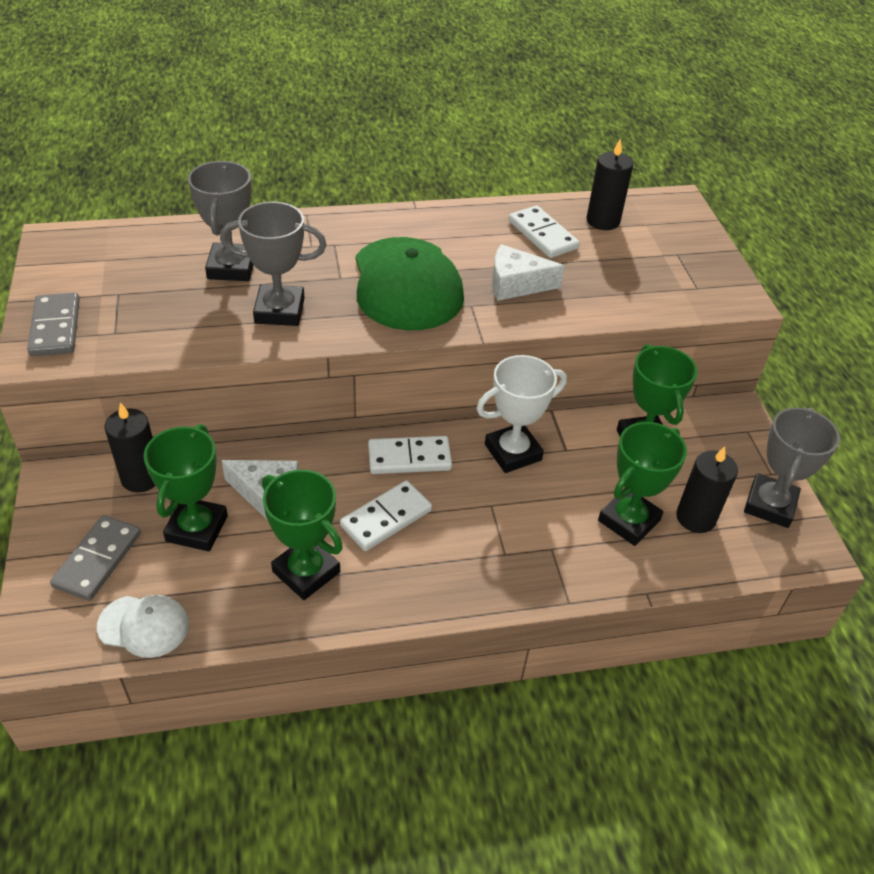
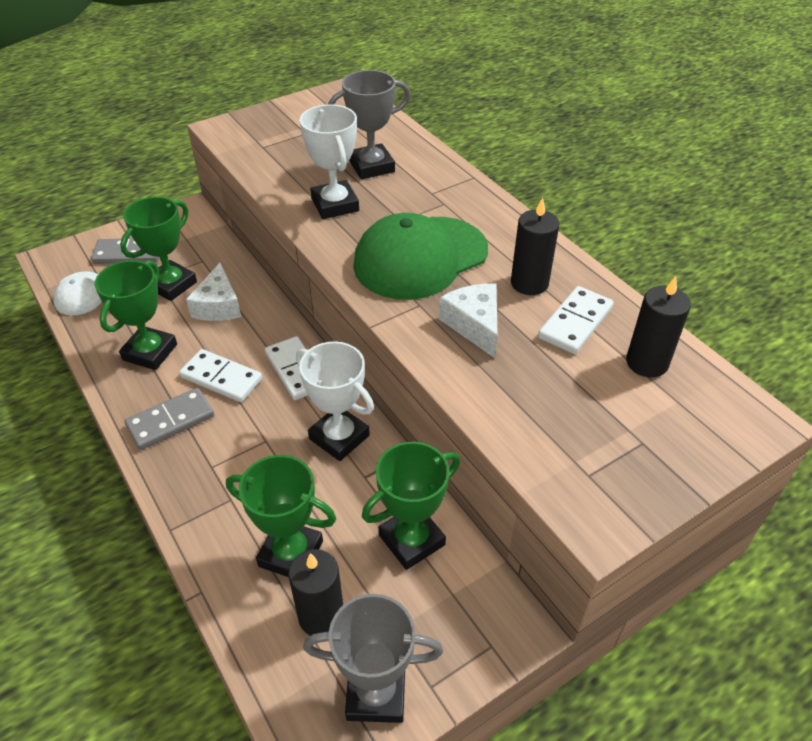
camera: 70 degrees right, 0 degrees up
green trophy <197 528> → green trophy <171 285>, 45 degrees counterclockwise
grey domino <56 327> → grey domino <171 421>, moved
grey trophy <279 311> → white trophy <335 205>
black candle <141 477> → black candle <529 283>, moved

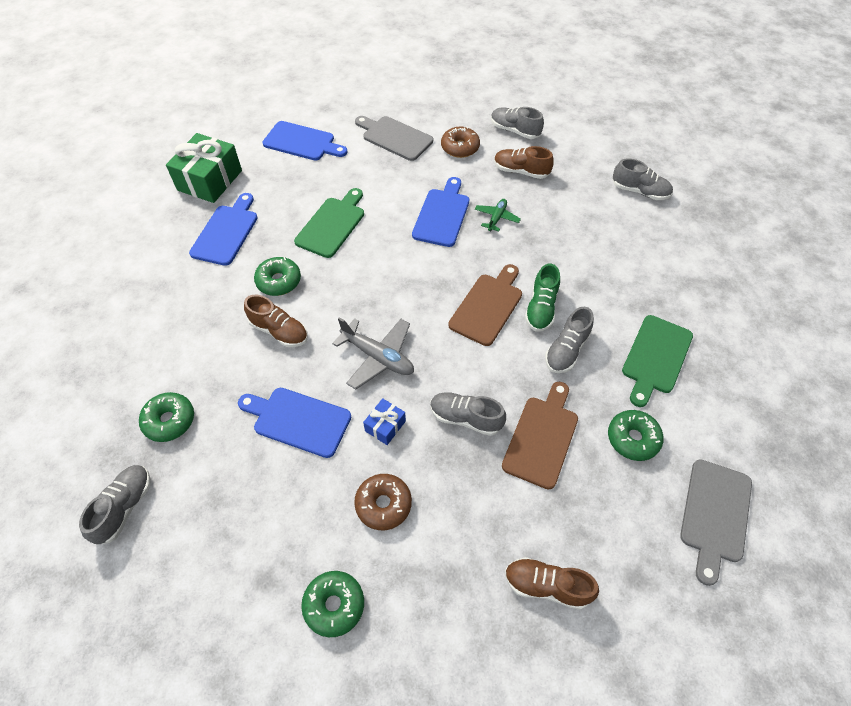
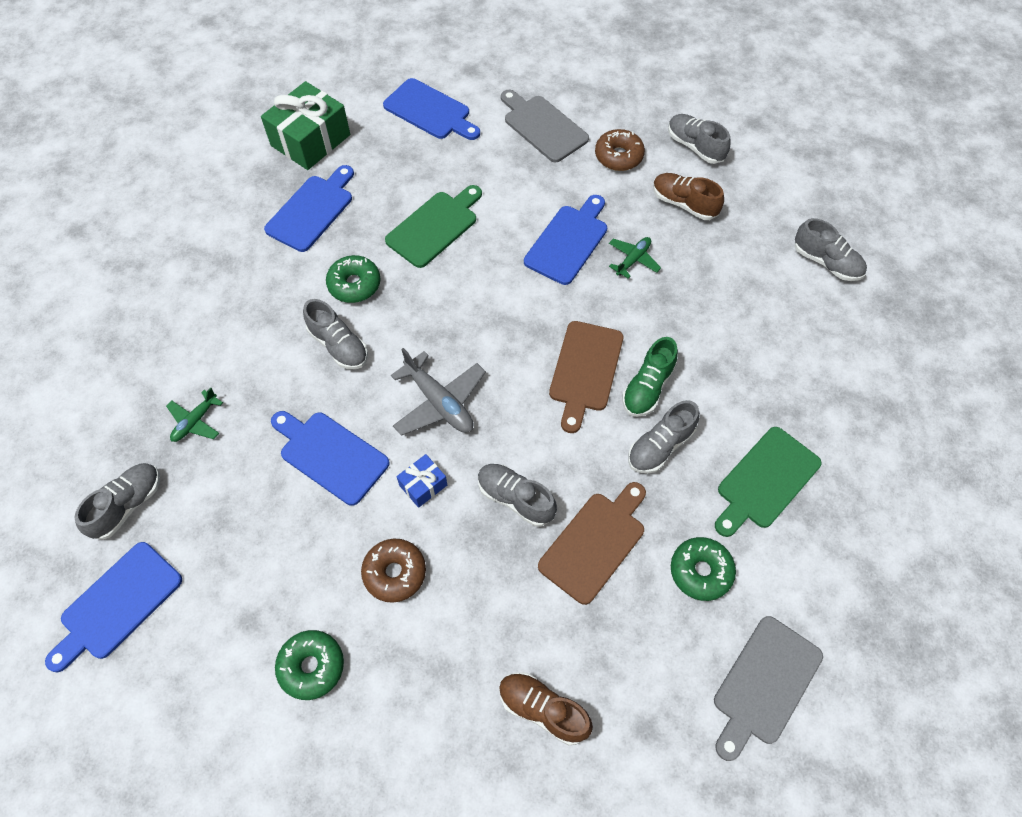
camera: 15 degrees right, 5 degrees up
- → blue cutting board <117 604>
green donut <169 421> → green plane <195 421>
brown shoe <279 331> → grey shoe <338 345>
brown cutting board <488 306> → brown cutting board <585 370>, 150 degrees clockwise

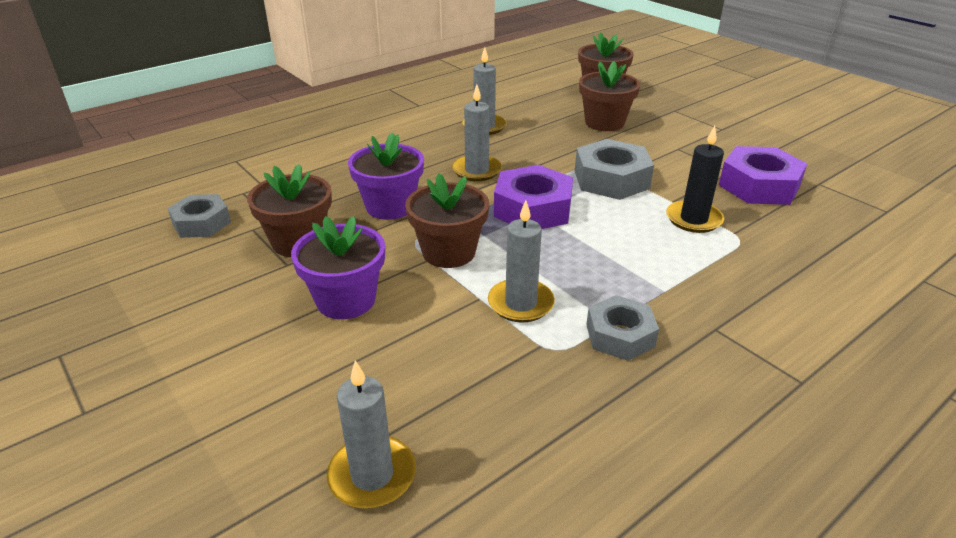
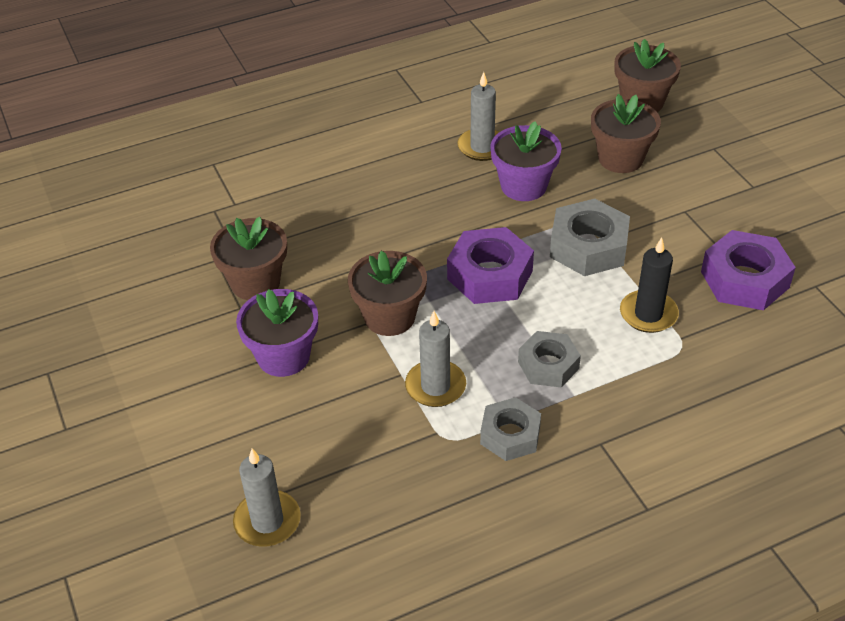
camera: 15 degrees right, 10 degrees up
purple flower pot <390 206> → purple flower pot <523 186>, moved
grey nut <201 223> → grey nut <548 365>, moved
grey candle <477 170> → -

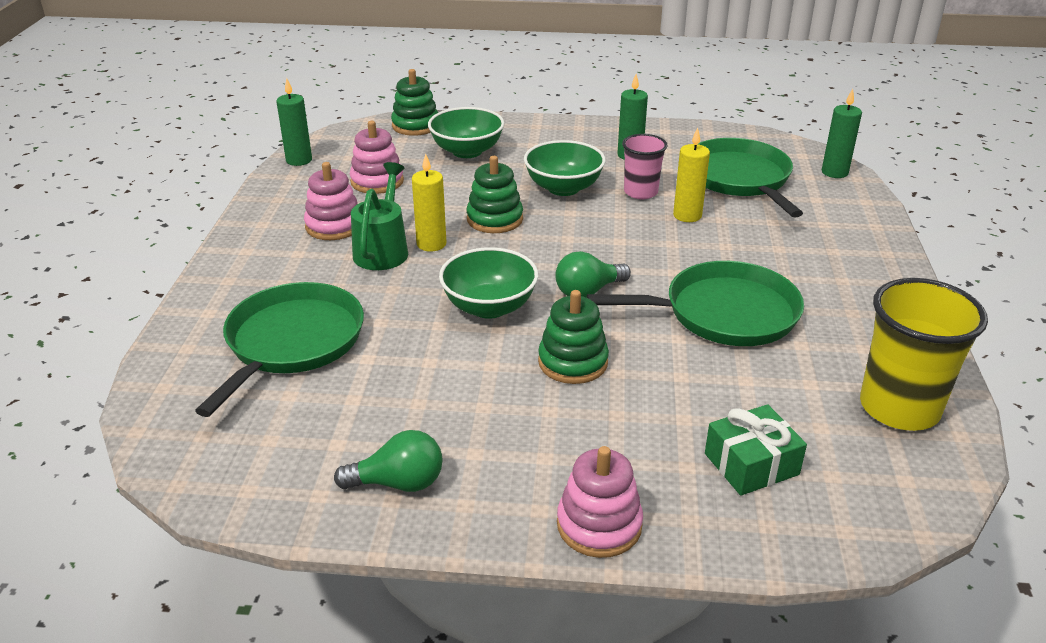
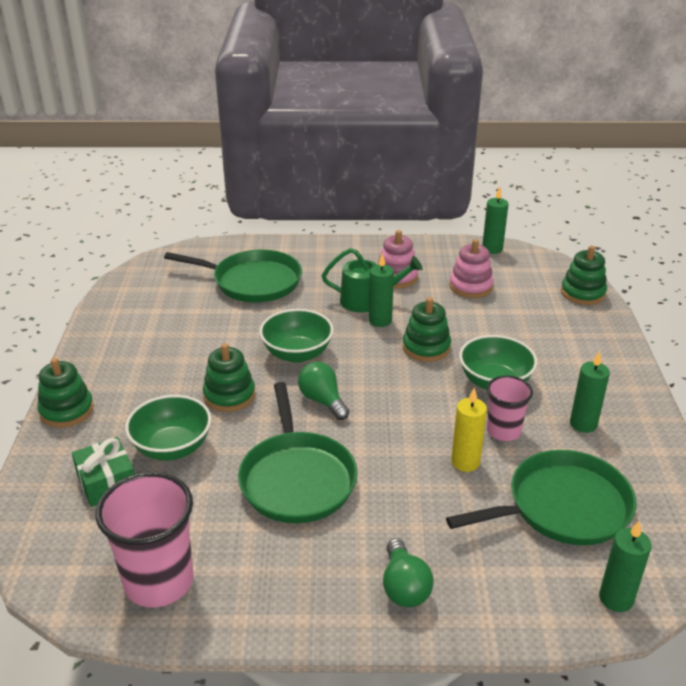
camera: 85 degrees right, 0 degrees up
pink stacking toy <599 525> → green stacking toy <67 410>
yellow cup <899 408> → pink cup <159 581>
green bowl <467 151> → green bowl <172 447>, moved
yellow candle <431 244> → green candle <380 321>
green light bulb <398 483> → green light bulb <404 587>, moved

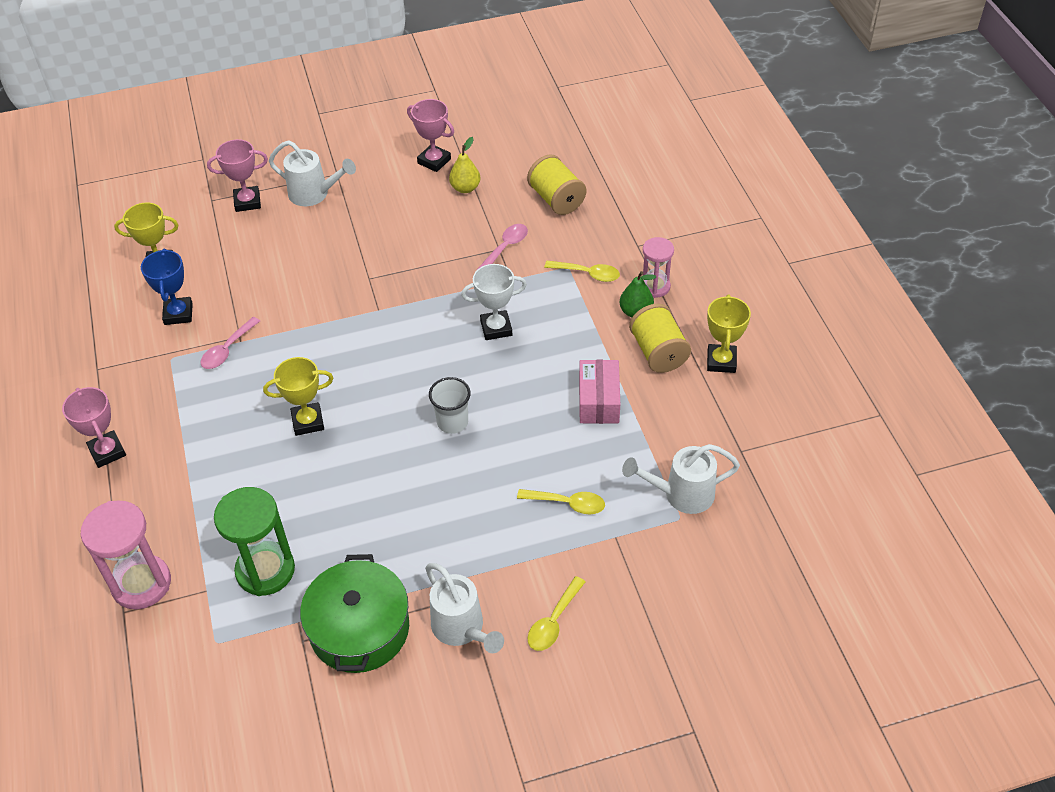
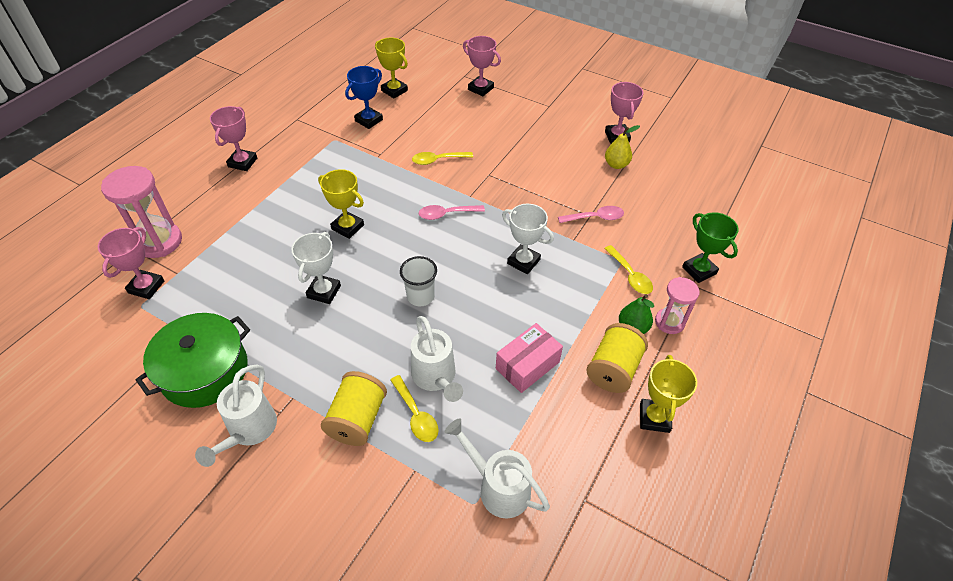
camera: 45 degrees right, 0 degrees up
- → pink trophy <146 287>
- → white trophy <324 292>
yellow spool <556 199> → yellow spool <357 419>, moved
white watering can <314 194> → white watering can <436 378>, moved
yellow spoon <553 621> → yellow spoon <438 160>, moved
pink spoon <227 350> → pink spoon <446 214>, moved
yellow trophy <721 361> → yellow trophy <654 418>, 45 degrees counterclockwise
- → green trophy <699 270>
green hourglass <265 570> → -

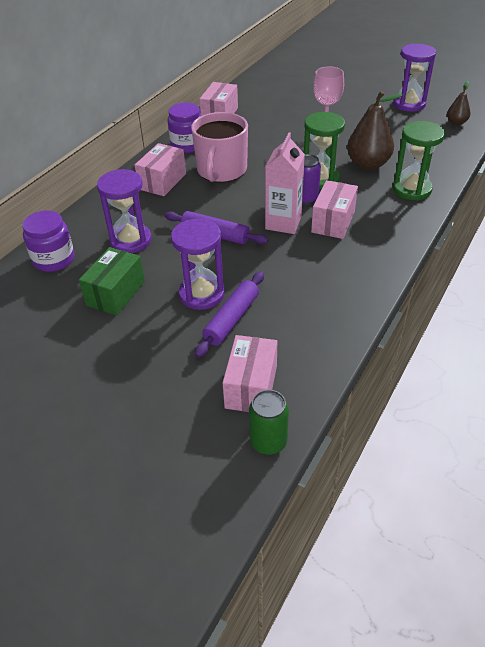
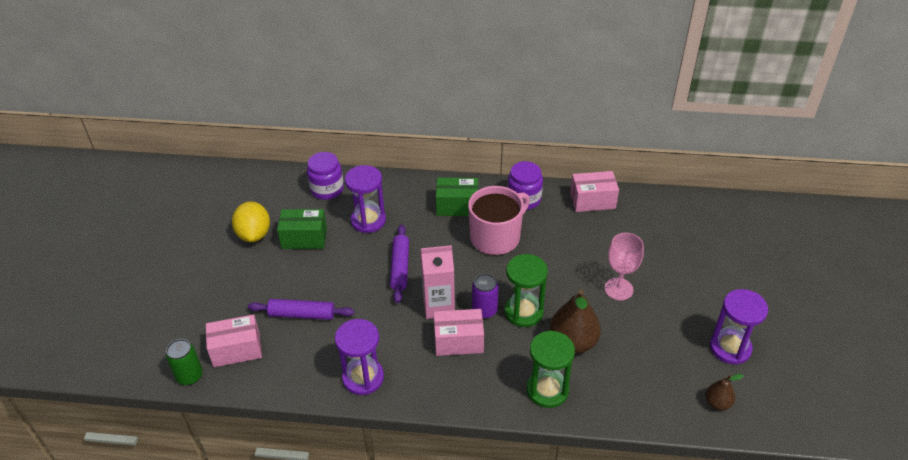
camera: 65 degrees right, 0 degrees up
- → yellow lemon <254 234>
purple hourglass <201 294> → purple hourglass <363 378>, moved
pink box <162 181> → green box <457 206>
pink mug <221 170> → pink mug <496 237>, 150 degrees clockwise

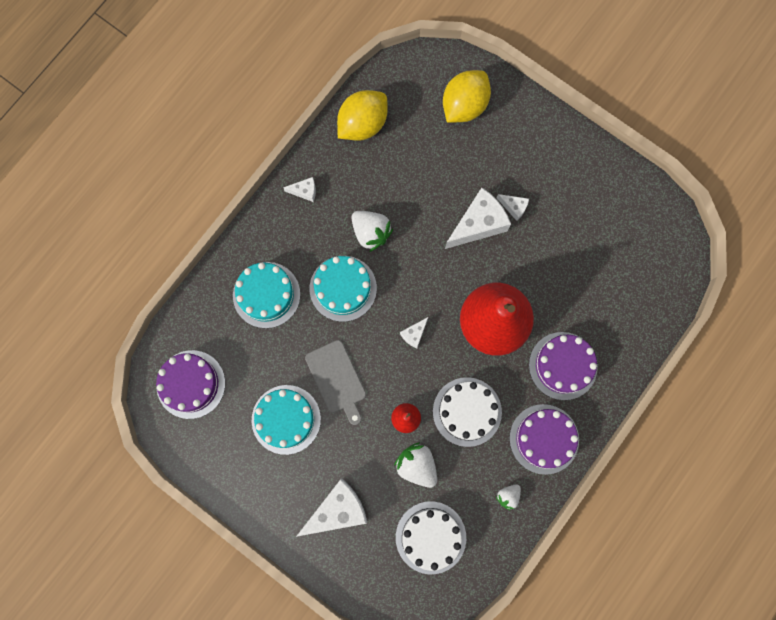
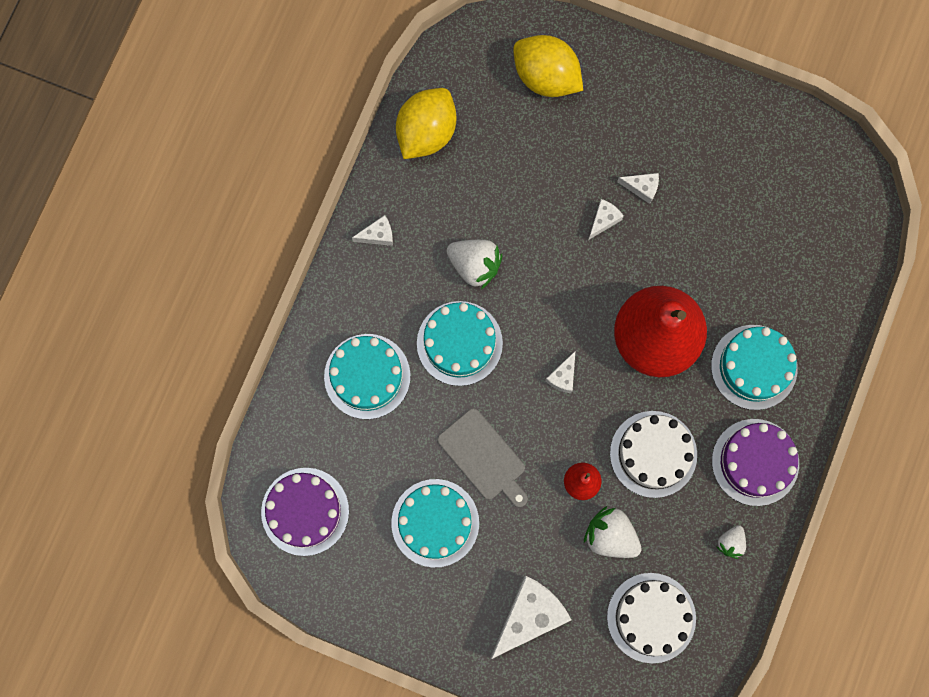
camera: 15 degrees left, 0 degrees up
yellow lemon <464 105> → yellow lemon <546 76>, 75 degrees counterclockwise
white cheese <478 224> → white cheese <603 220>, x0.48
purple cake <563 366> → turquoise cake <754 367>

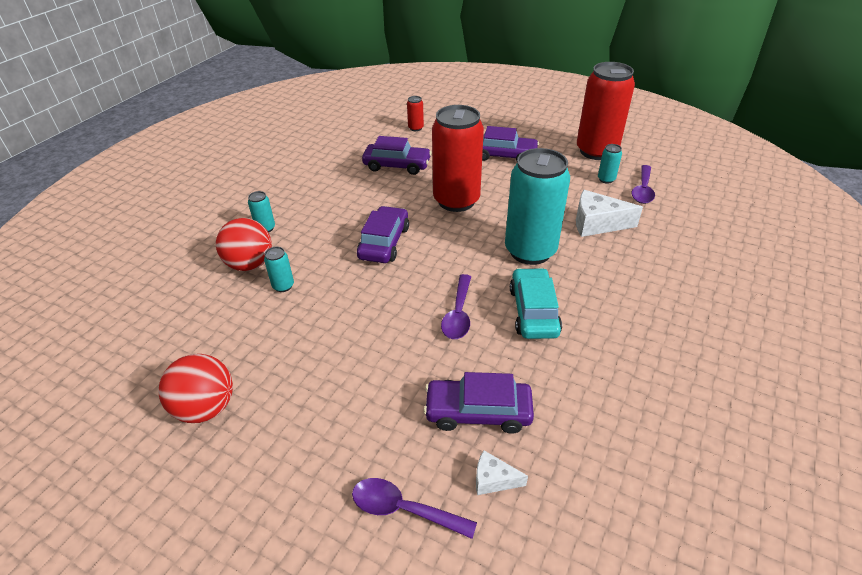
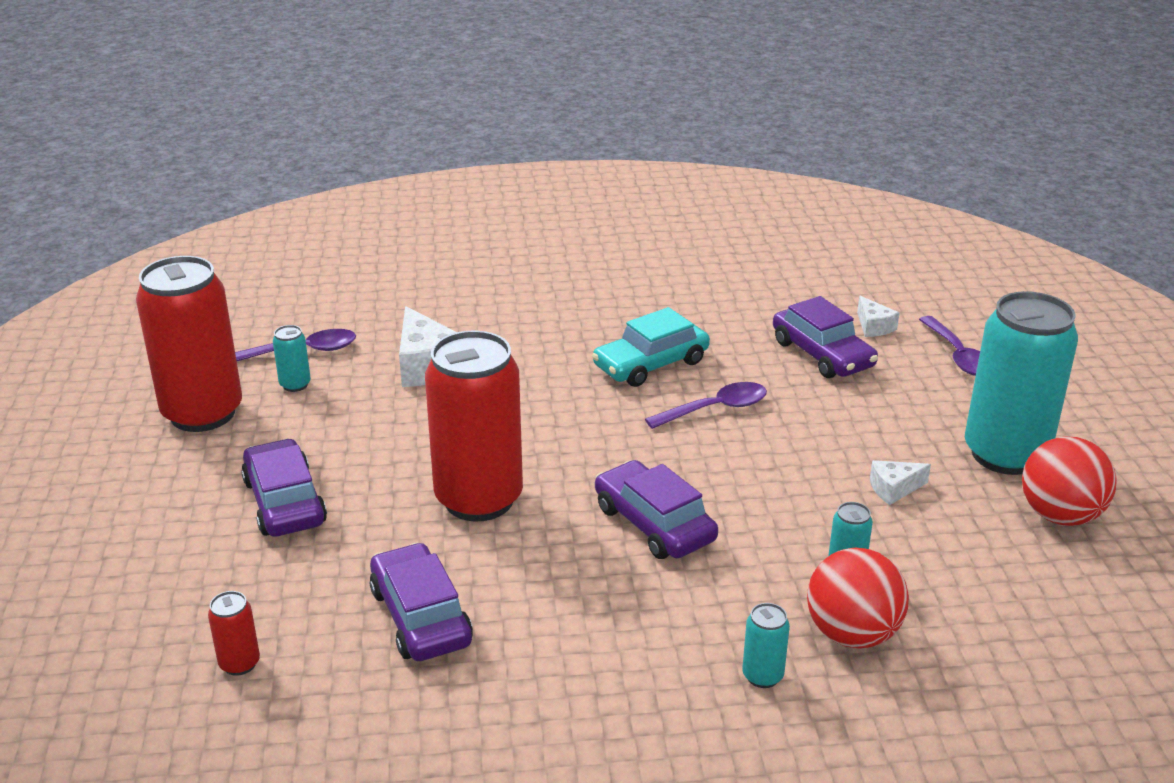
camera: 125 degrees left, 10 degrees down
purple car <384 242> → purple car <654 524>, 75 degrees clockwise
- → white cheese <893 489>
turquoise can <530 251> → turquoise can <1005 454>, moved

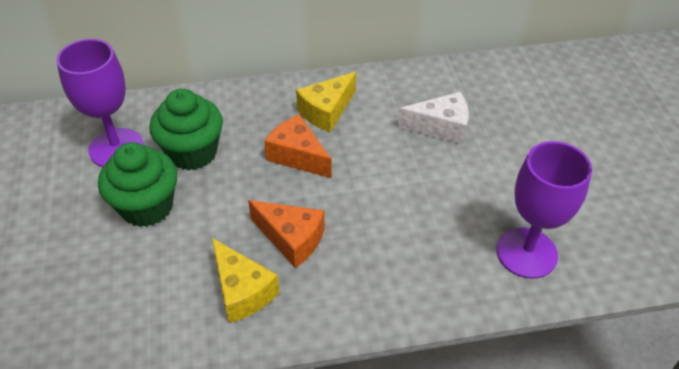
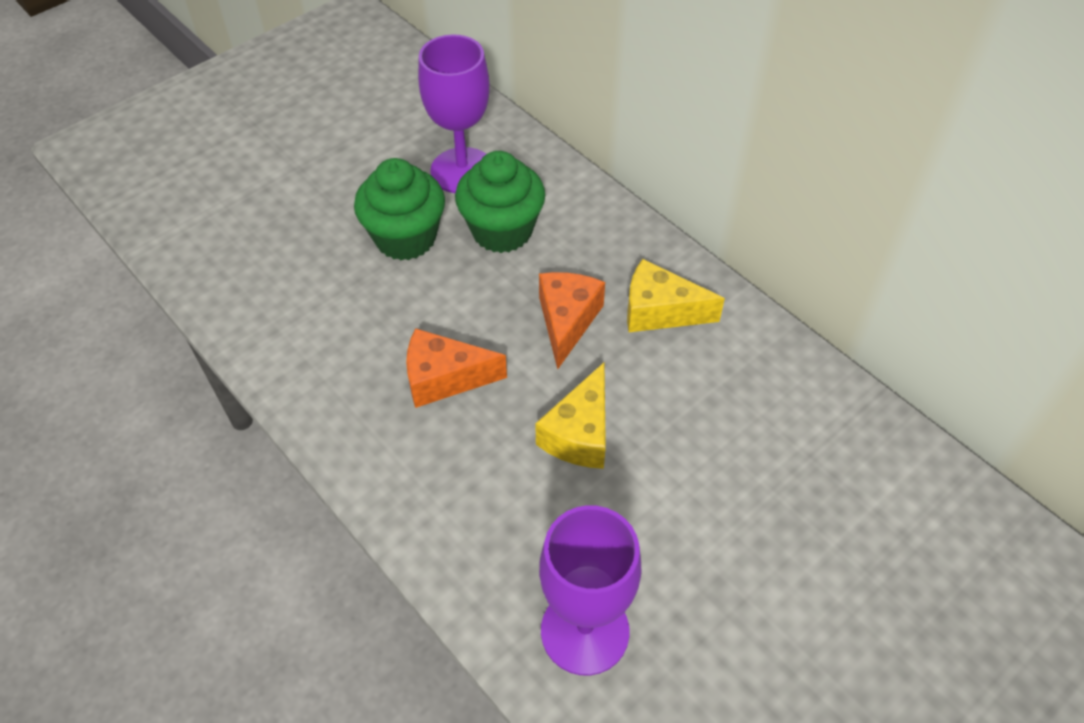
camera: 60 degrees right, 5 degrees up
orange cheese <291 239> → orange cheese <444 378>, 90 degrees clockwise
yellow cheese <242 291> → yellow cheese <579 433>, moved
white cheese <440 127> → -

